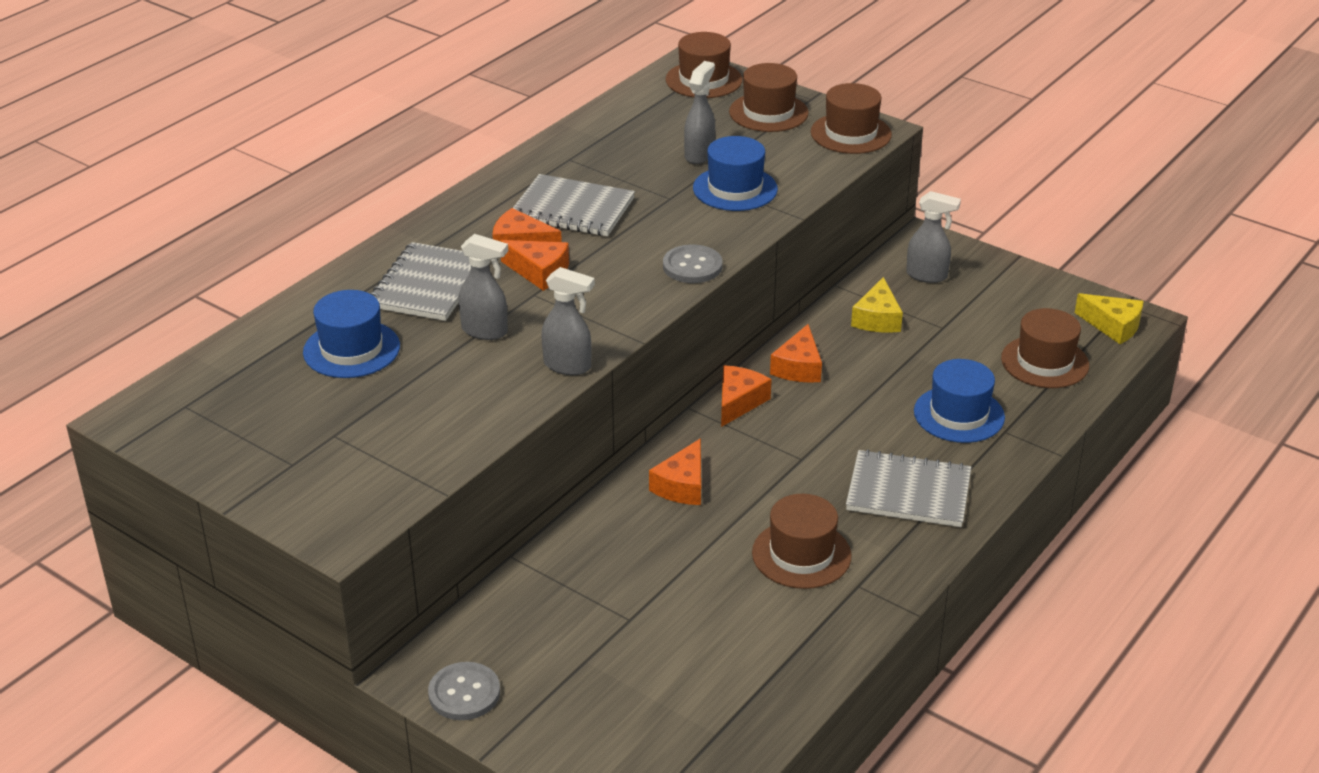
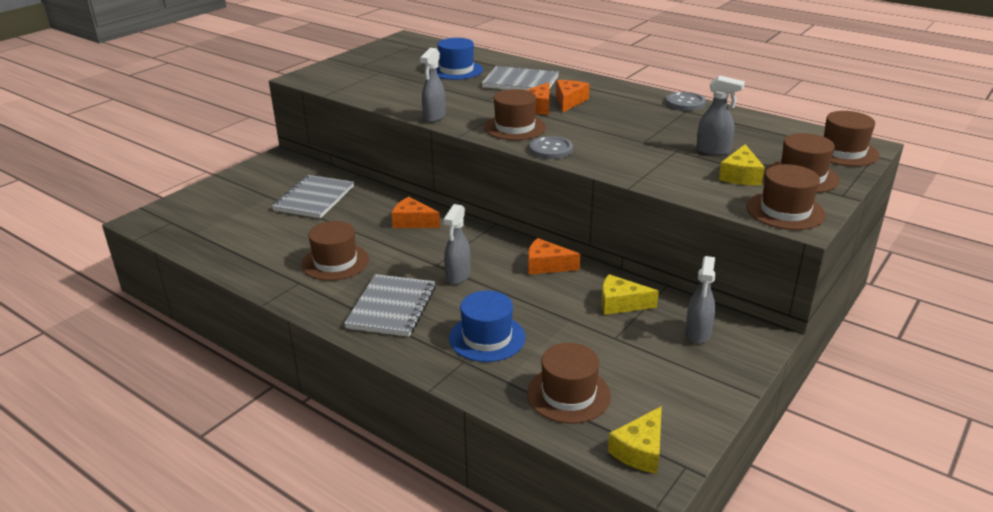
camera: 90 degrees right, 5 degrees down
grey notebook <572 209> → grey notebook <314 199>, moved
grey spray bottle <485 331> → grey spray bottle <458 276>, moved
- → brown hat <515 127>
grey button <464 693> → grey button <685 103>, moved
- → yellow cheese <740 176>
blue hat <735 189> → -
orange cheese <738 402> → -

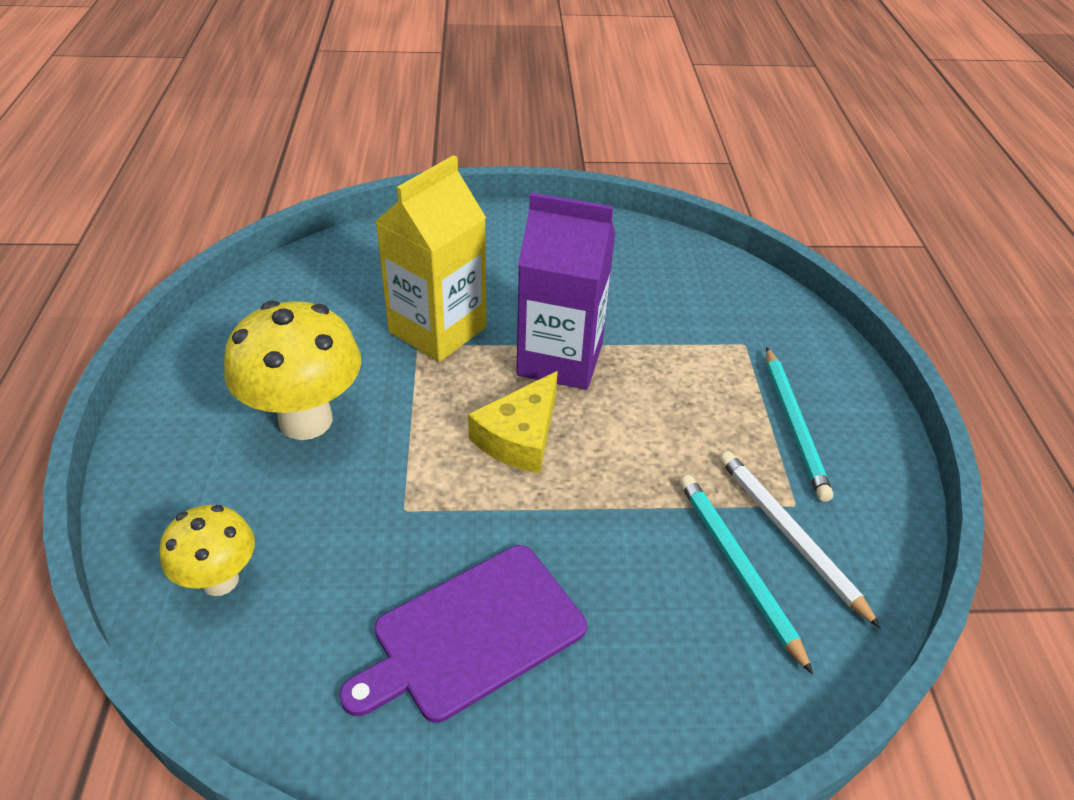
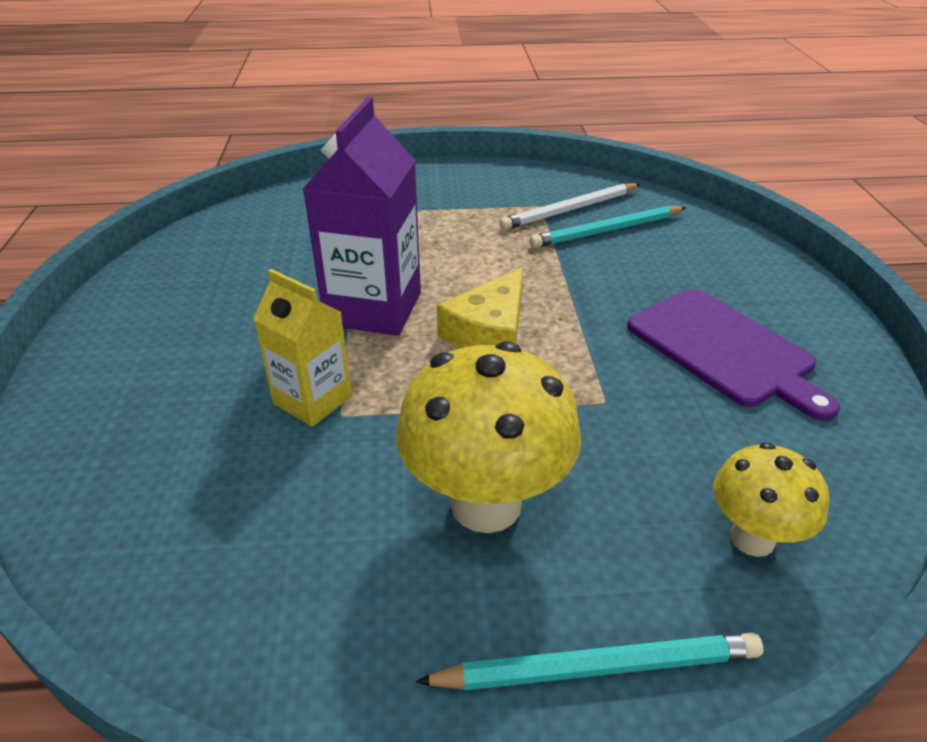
camera: 90 degrees left, 5 degrees down
yellow carton <437 330> → yellow carton <312 400>, x0.62
turquoise pencil <794 425> → turquoise pencil <597 667>, moved
yellow cheese <520 436> → yellow cheese <489 331>, 90 degrees clockwise

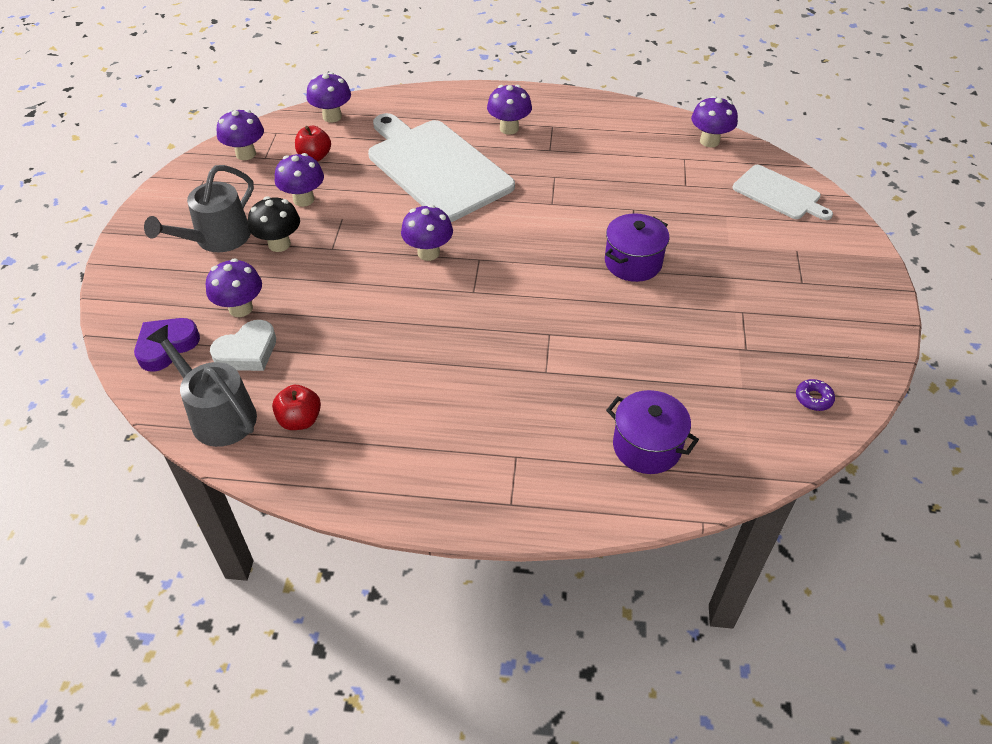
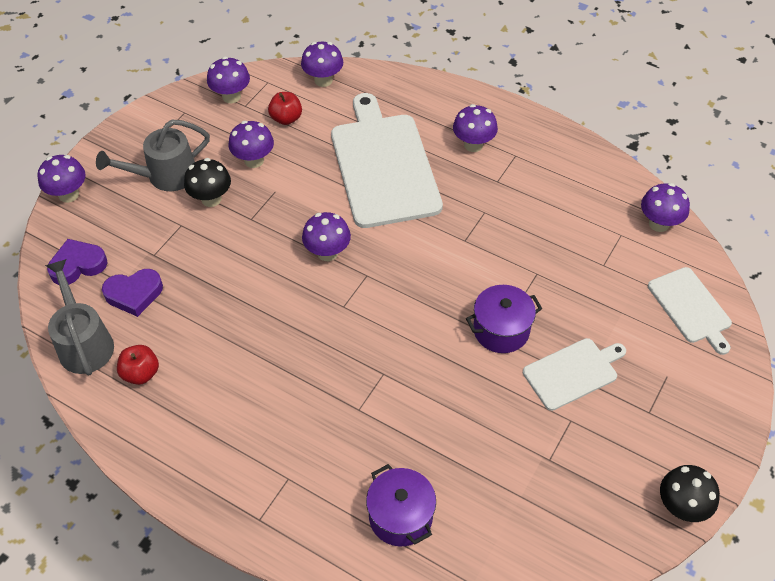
camera: 25 degrees right, 5 degrees up
purple mushroom <240 308> → purple mushroom <68 194>, moved
white heart <247 352> → purple heart <134 294>
- → white cutting board <572 372>
- → black mushroom <681 507>
purple donut <813 398> → -

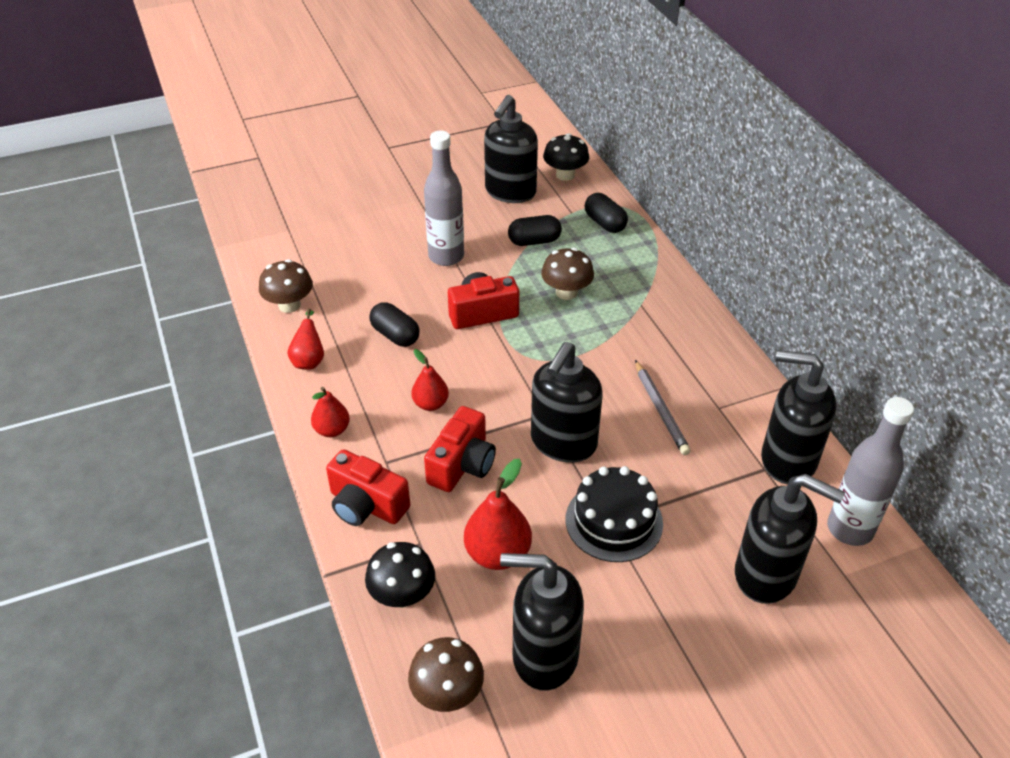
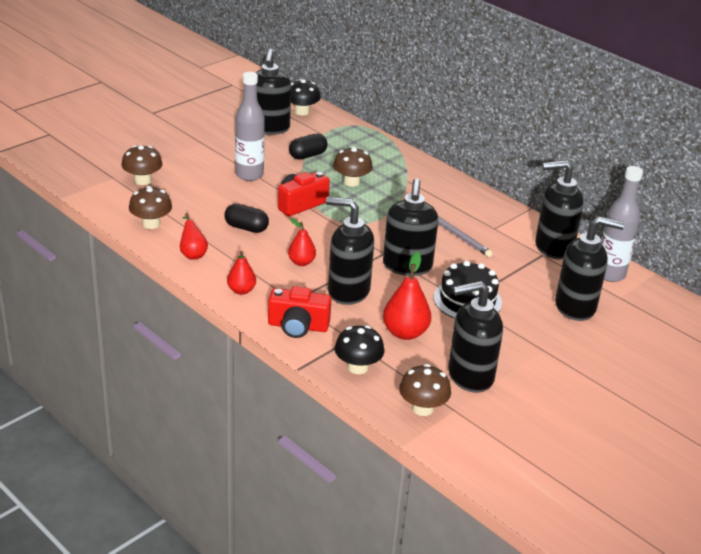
camera: 25 degrees left, 10 degrees down
- → brown mushroom <142 180>
red camera <462 465> → black soap dispenser <348 291>
black capsule <605 223> → -

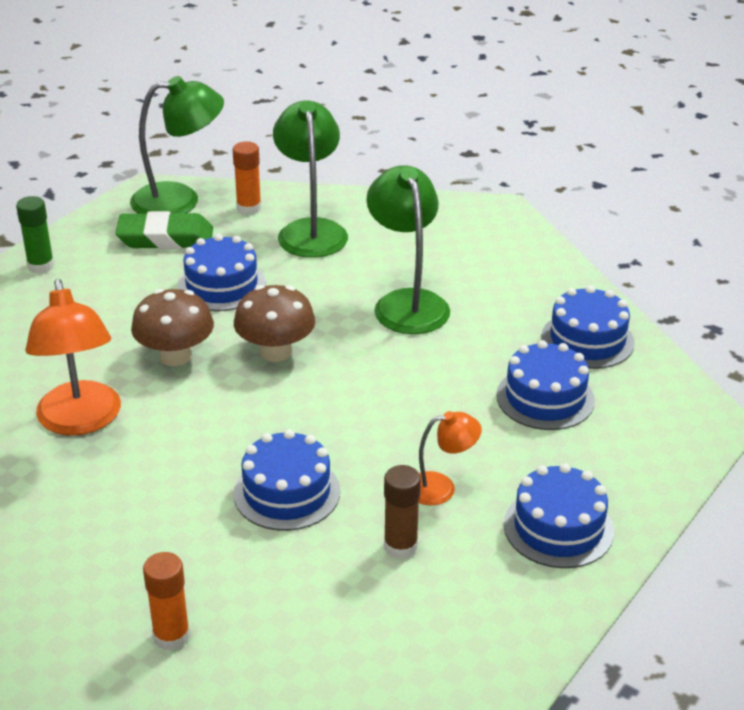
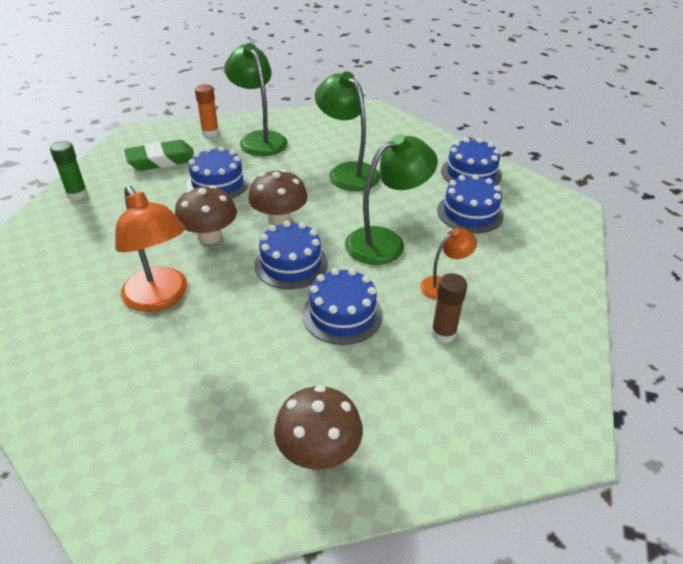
camera: 20 degrees left, 5 degrees up
blue cake <558 528> → blue cake <291 264>, moved
orange glue stick <171 636> → brown mushroom <318 452>
green lamp <180 200> → green lamp <385 241>, moved

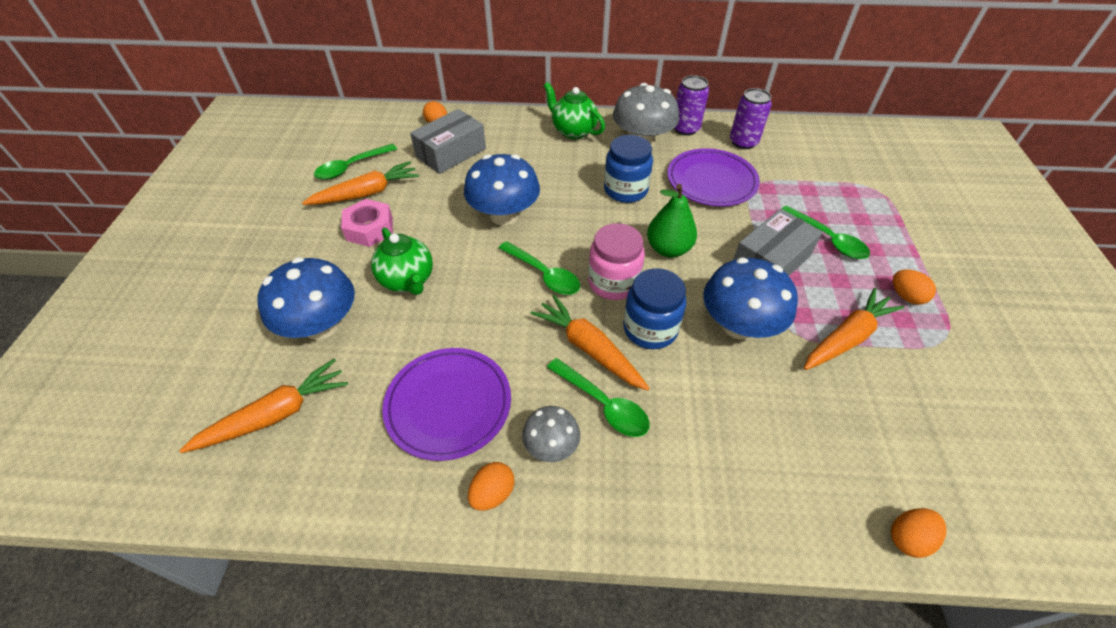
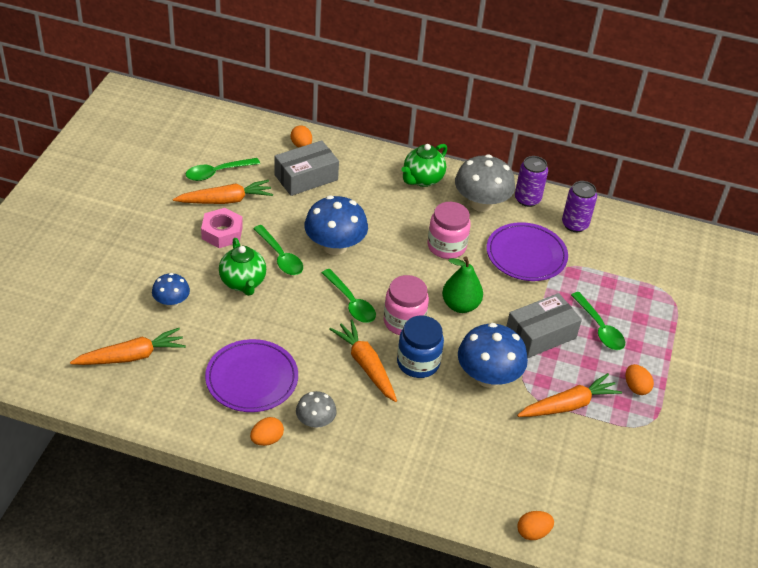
camera: 10 degrees right, 5 degrees down
blue mushroom <321 326> → blue mushroom <171 302>, x0.56
green spoon <603 404> → green spoon <280 257>, moved
green teapot <573 131> → green teapot <422 179>, 105 degrees counterclockwise
blue jar <625 190> → pink jar <446 246>

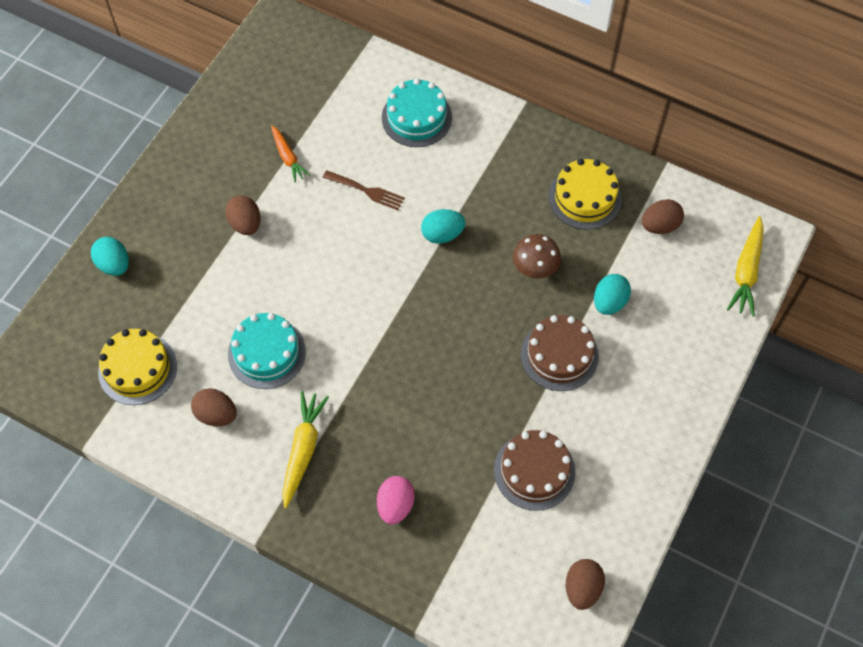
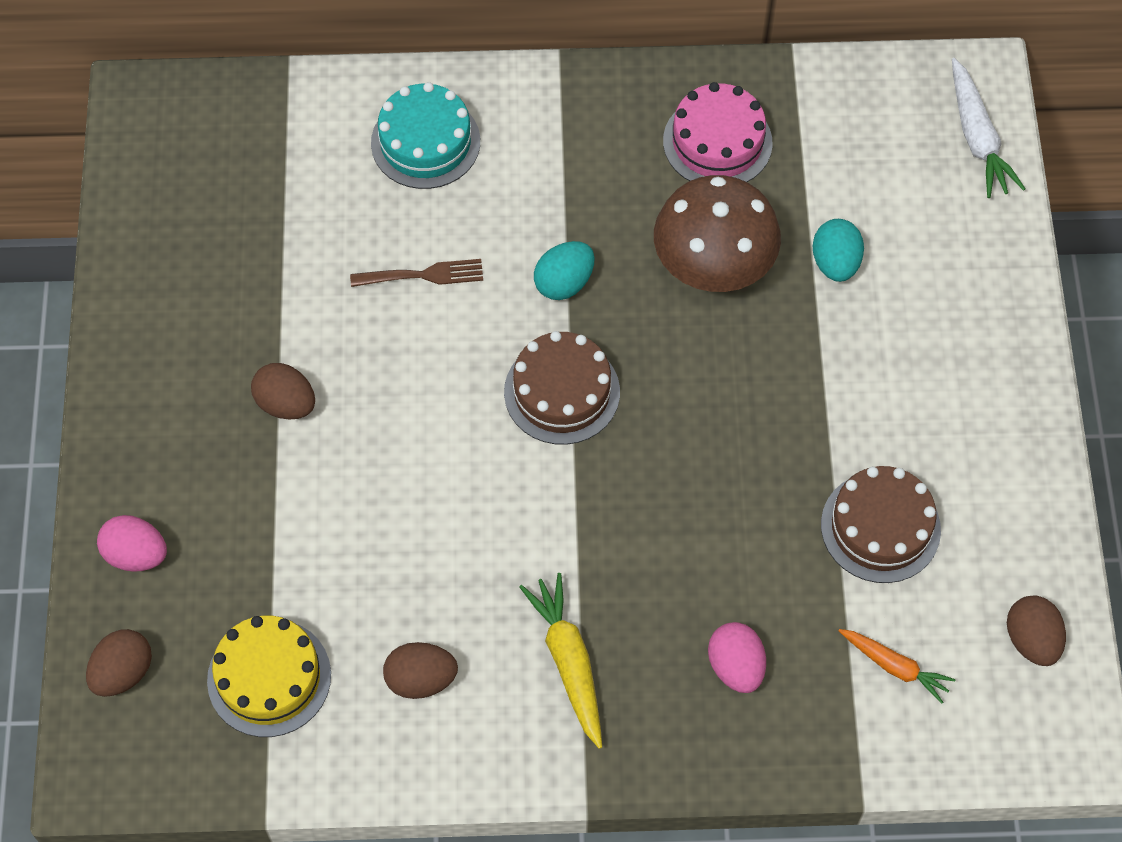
camera: 30 degrees left, 0 degrees up
brown egg <660 225> → brown egg <123 672>, moved
turquoise egg <114 265> → pink egg <136 554>
brown cake <559 355> → brown cake <562 392>, moved
brown mushroom <535 268> → brown mushroom <713 266>, x1.75
yellow cake <585 198> → pink cake <717 142>
orange carrot <288 157> → orange carrot <895 667>, moved
yellow carrot <746 272> → white carrot <977 138>
turquoise cake <266 353> → -

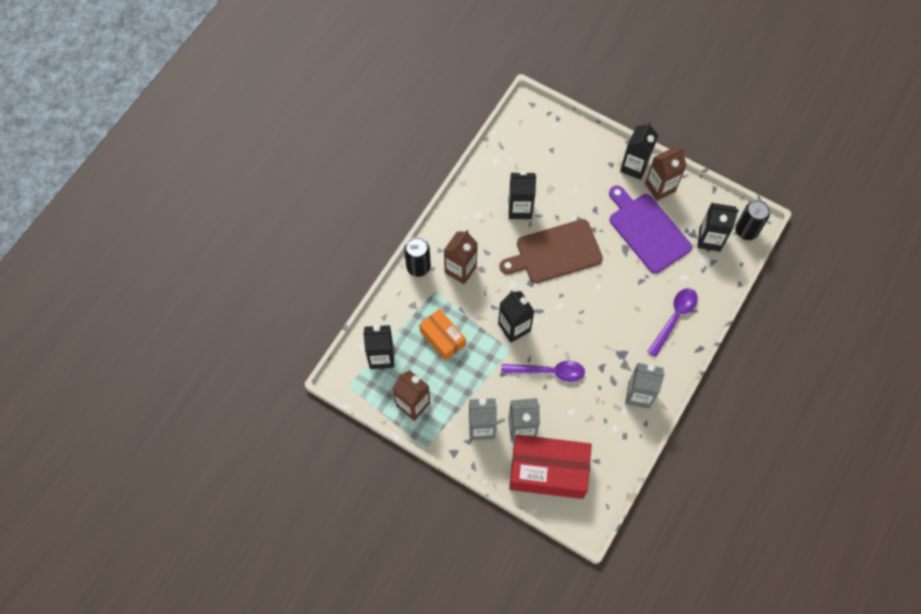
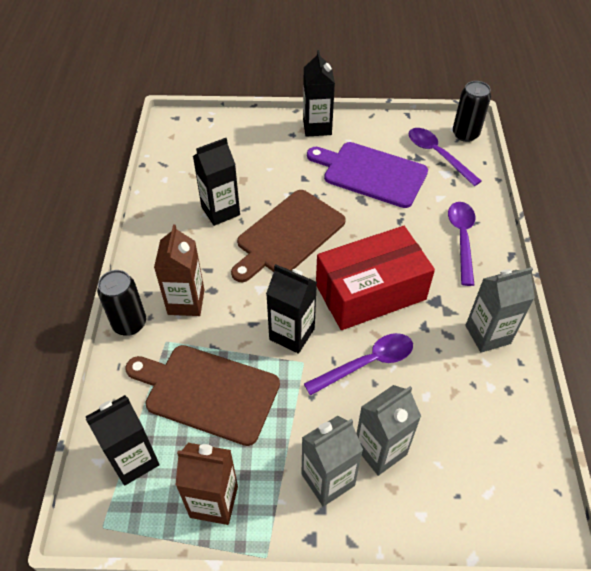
camera: 30 degrees left, 15 degrees down
orange box <442 338> → brown cutting board <207 392>
red box <548 471> → red box <370 292>, moved
black carton <709 239> → purple spoon <437 155>
brown carton <660 187> → -

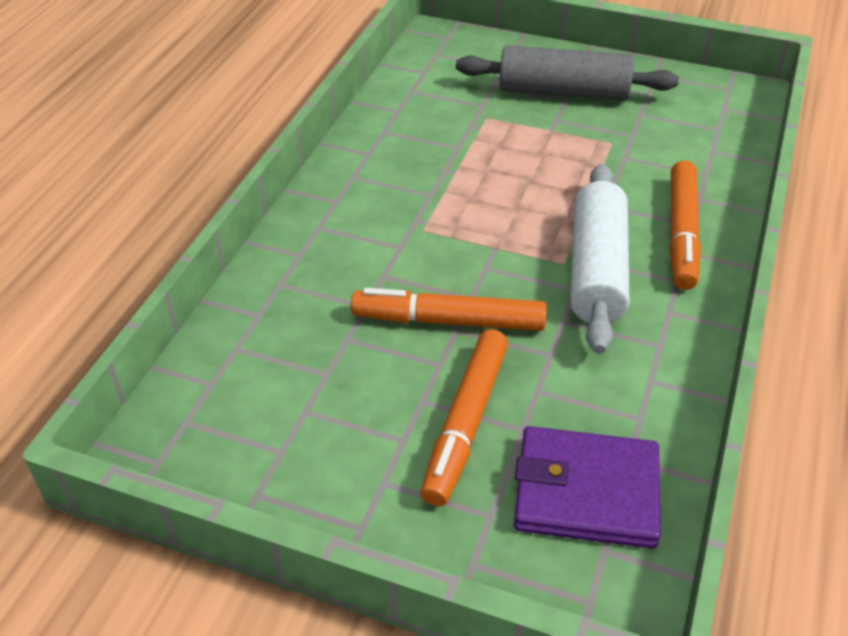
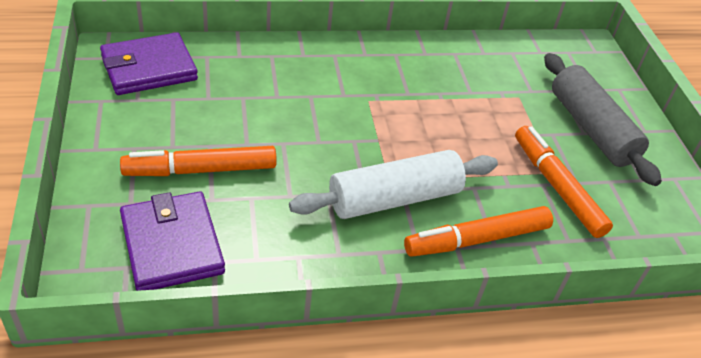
camera: 55 degrees right, 0 degrees up
- → purple wallet <149 68>
orange marker <448 321> → orange marker <557 187>, moved

